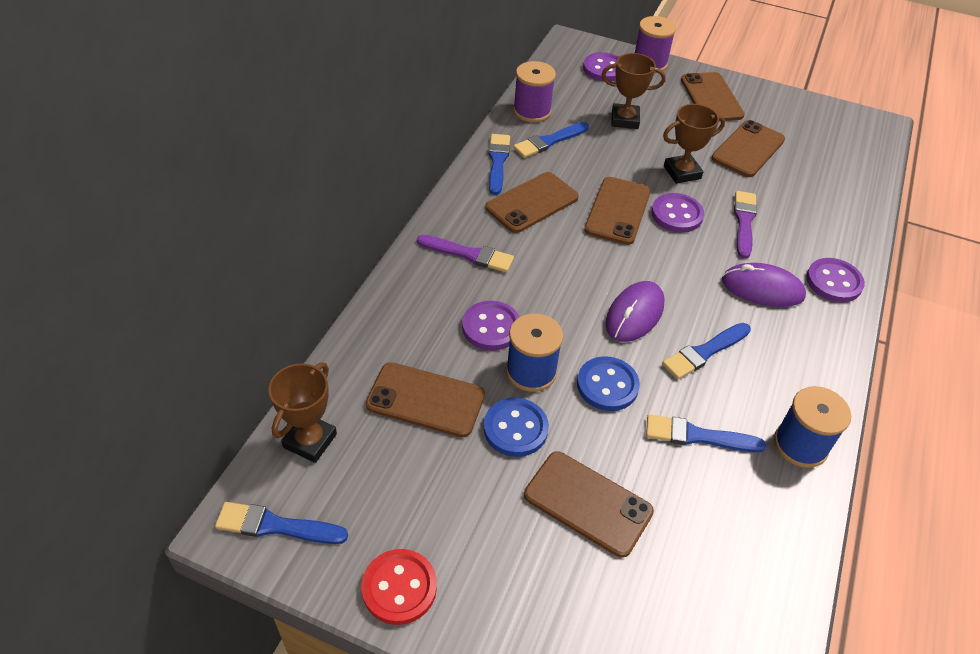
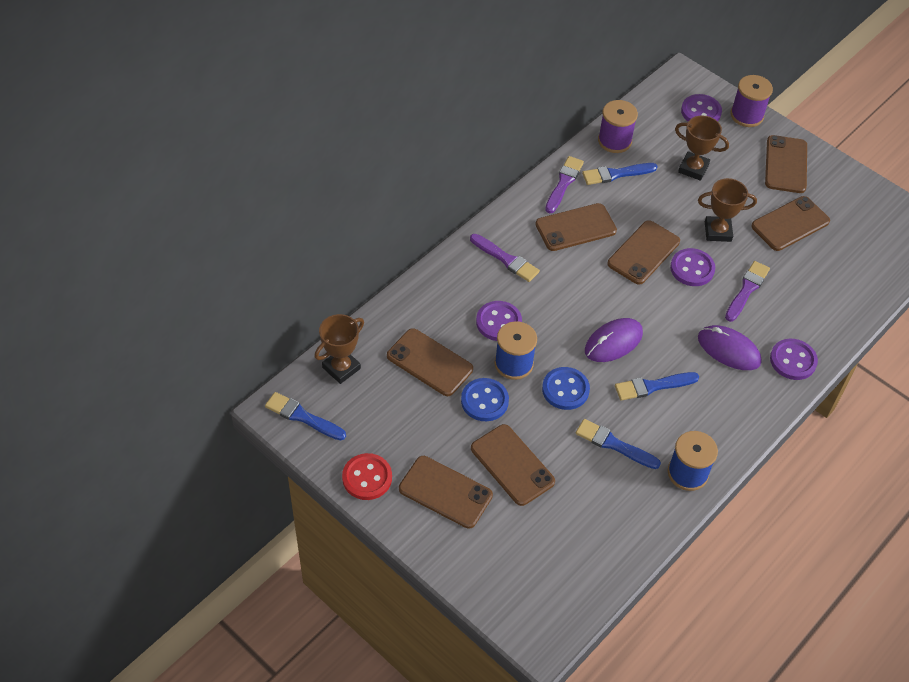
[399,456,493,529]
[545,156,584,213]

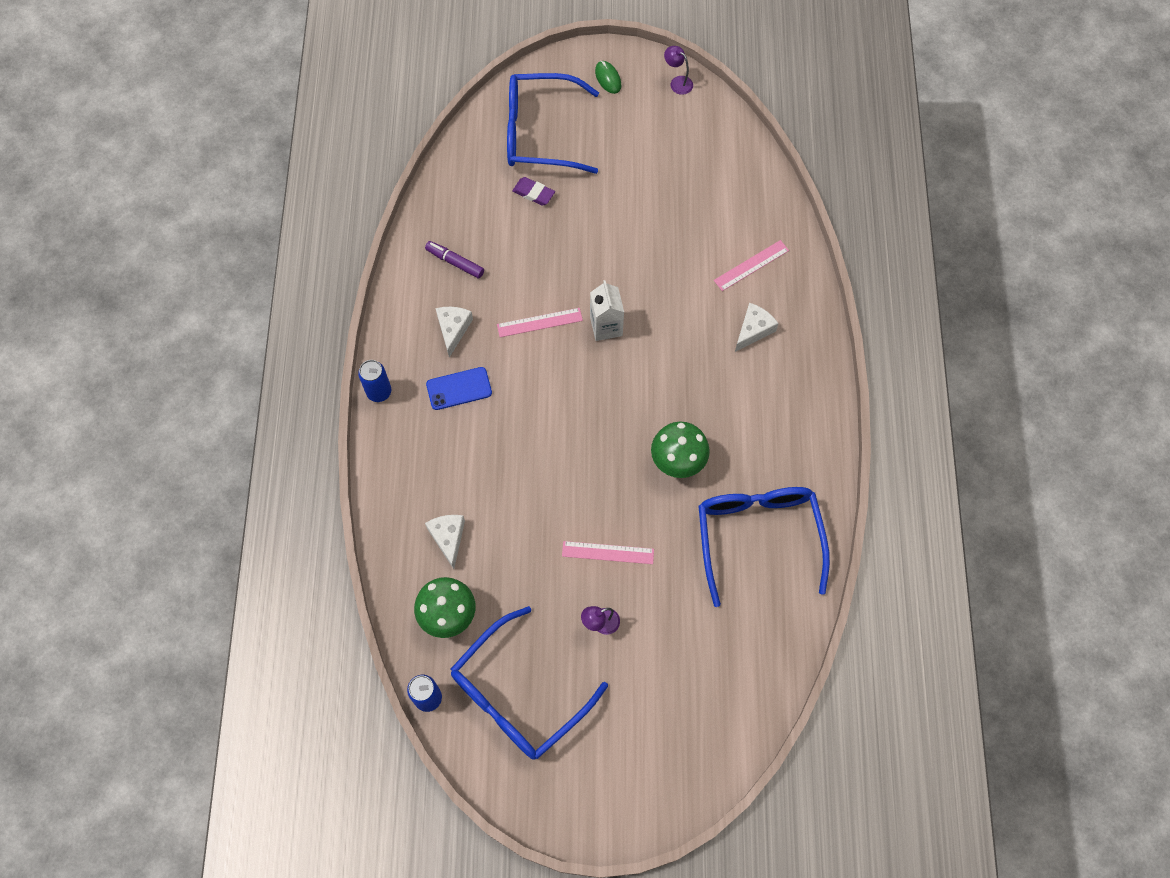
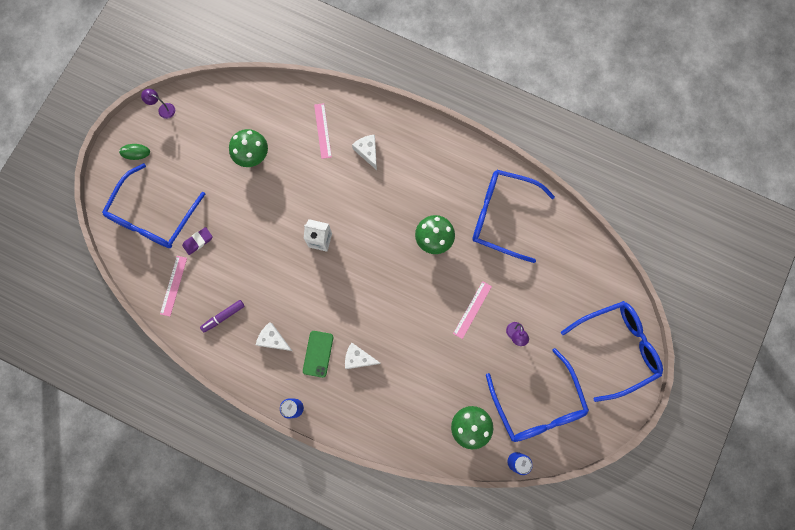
[229,129,268,167]
[561,301,663,402]
[345,343,381,369]
[160,256,187,316]
[303,331,333,378]
[141,89,175,119]

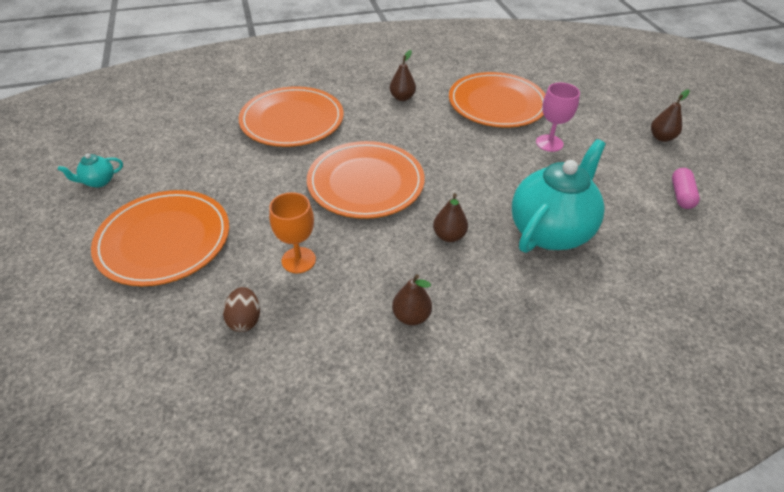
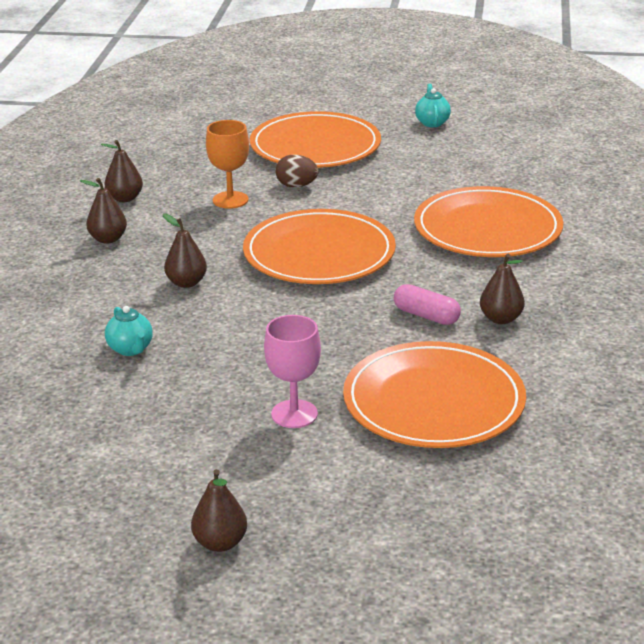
[101,140,143,202]
[275,155,319,187]
[394,284,461,325]
[105,306,153,356]

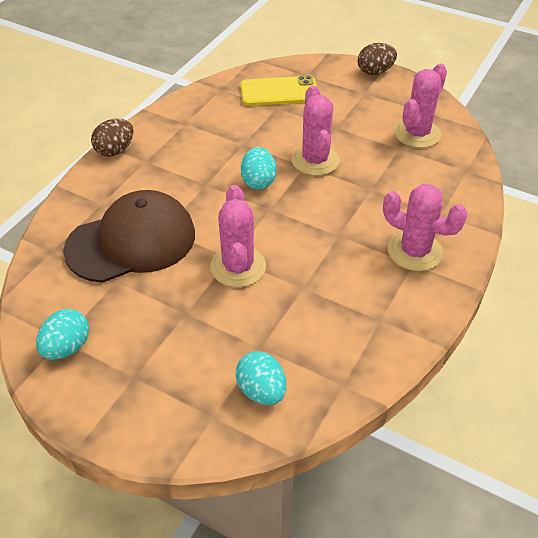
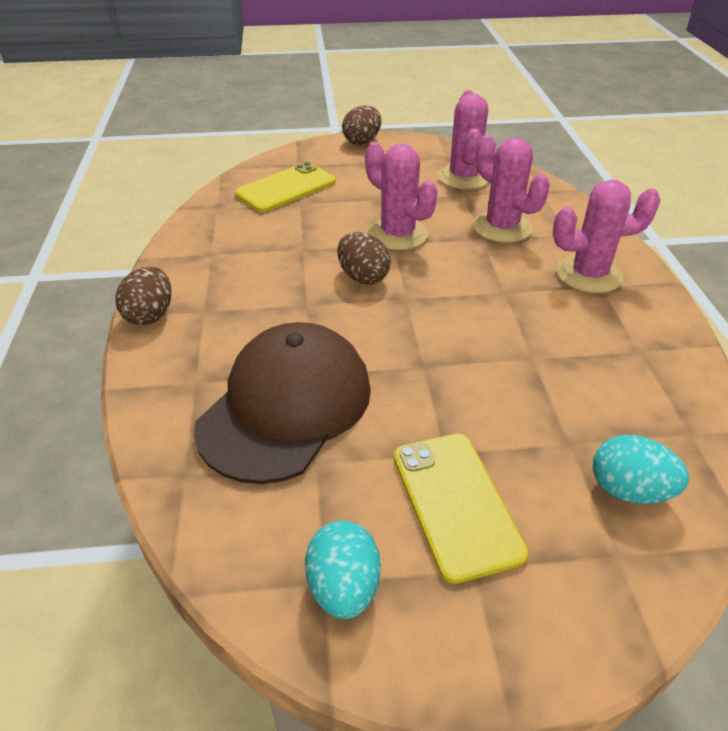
[394,434,528,584]
[473,135,550,243]
[337,232,391,285]

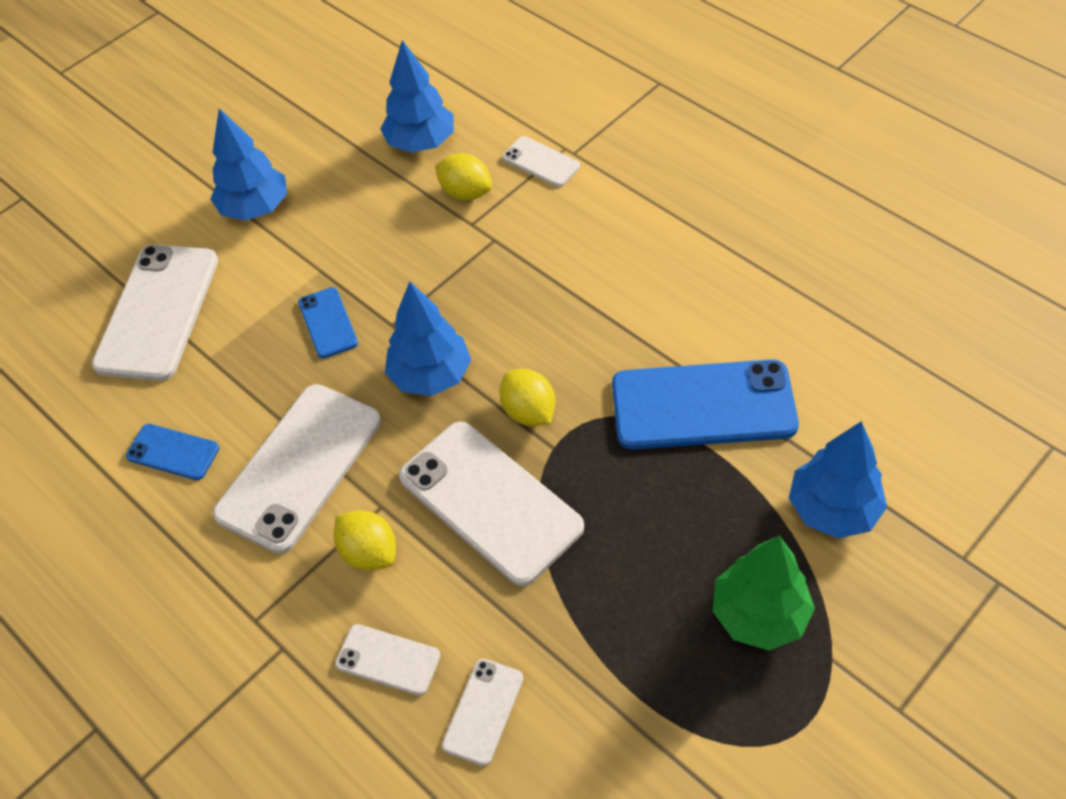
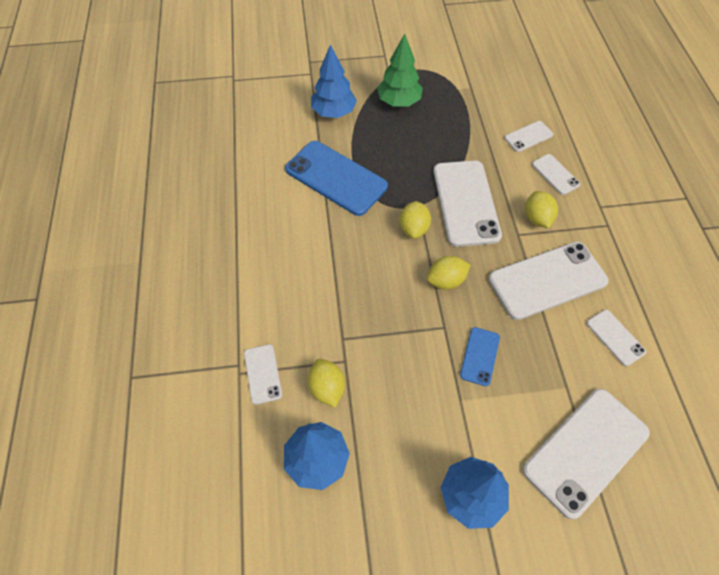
[427,256,470,290]
[587,310,646,366]

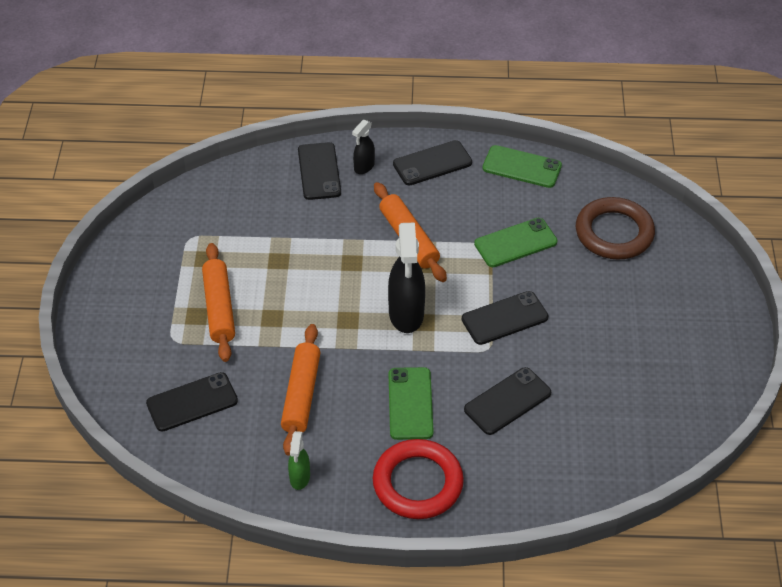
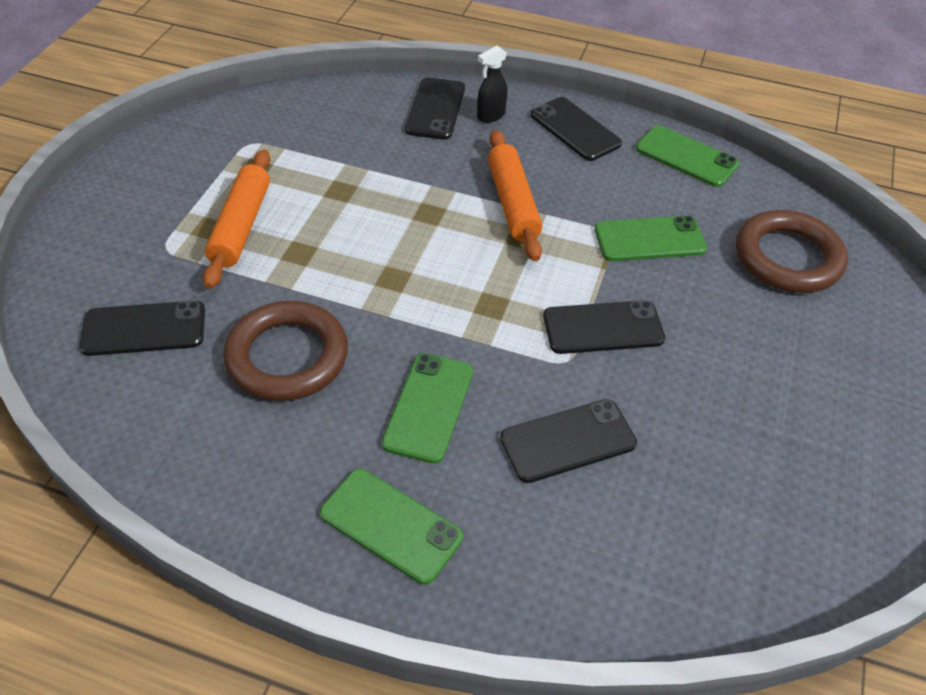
[288,431,310,490] (first image)
[388,223,425,333] (first image)
[223,301,348,401]
[320,469,463,585]
[530,97,622,161]

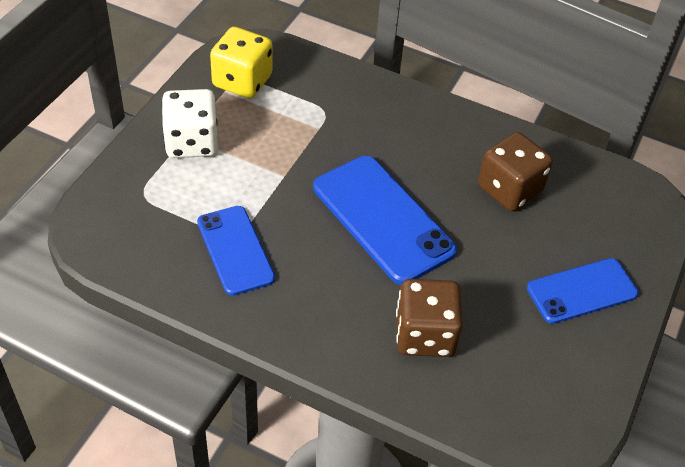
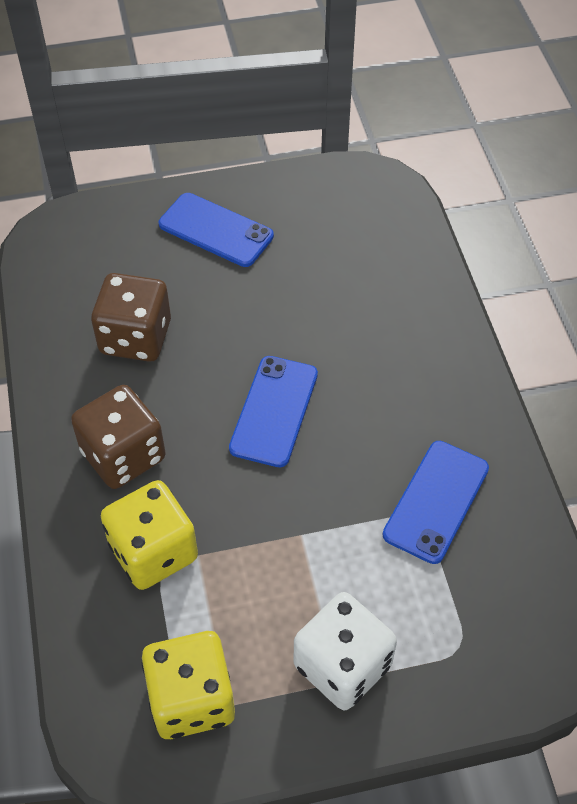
[101,480,198,590]
[71,385,166,489]
[229,356,318,467]

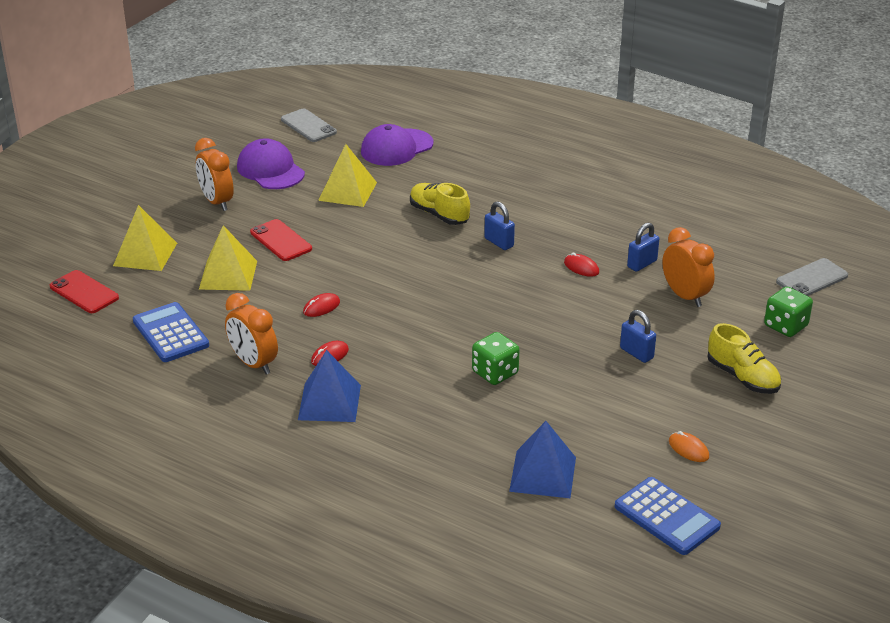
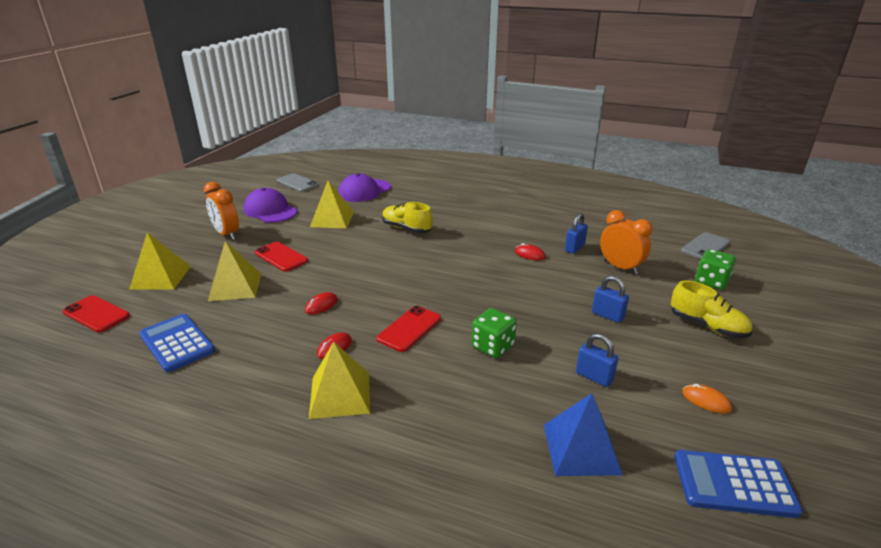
[225,293,278,375] (first image)
[376,306,441,352]
[576,333,619,387]
[309,341,370,419]
[674,450,803,518]

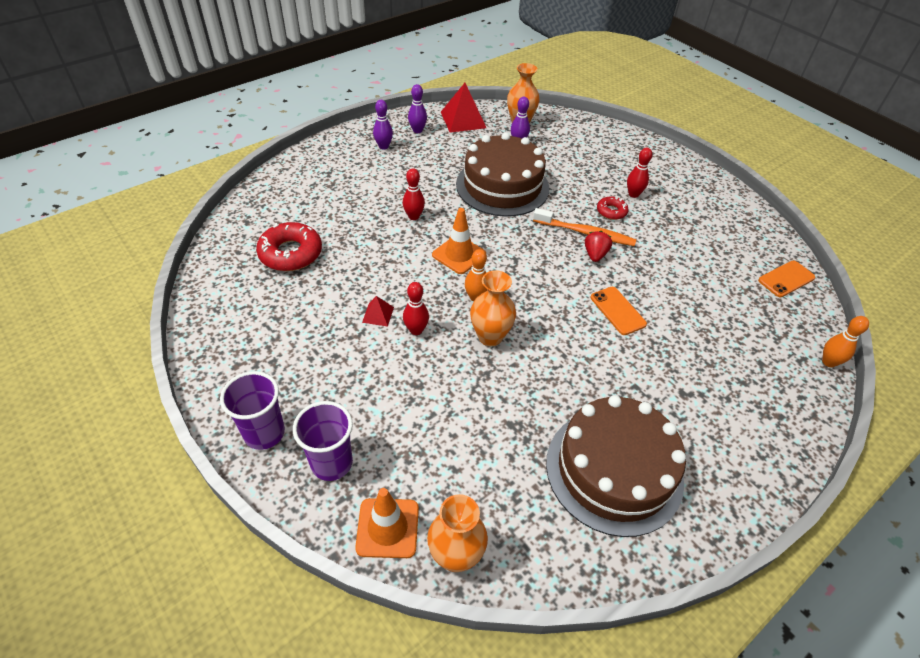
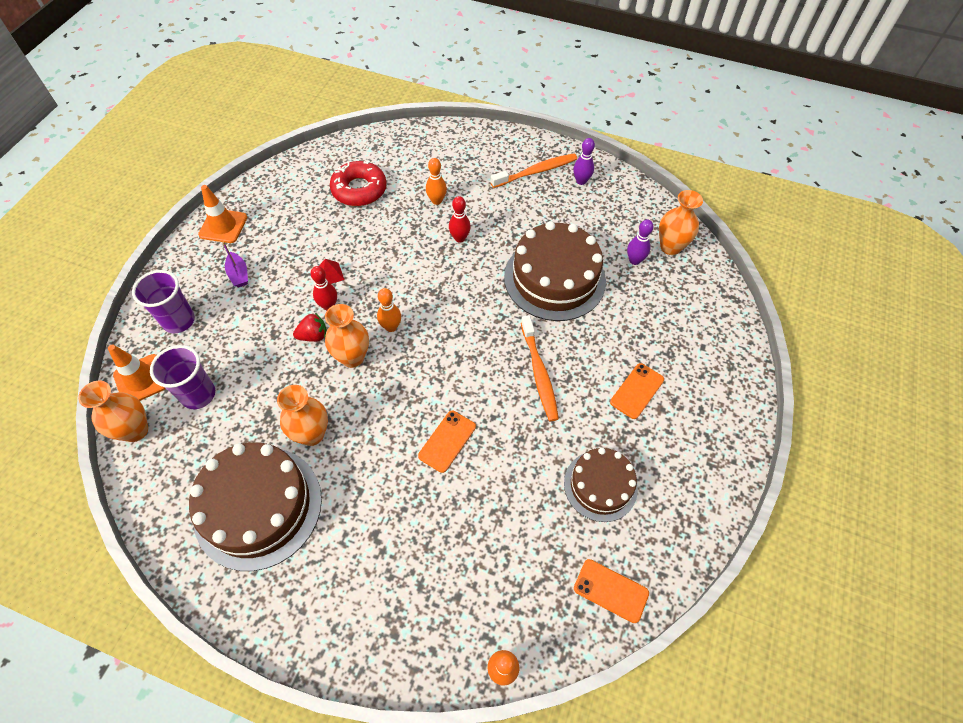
[441,83,486,133] (first image)
[597,196,628,220] (first image)
[222,241,248,287]
[277,385,328,446]
[426,158,447,205]
[564,448,638,522]
[150,345,215,409]
[198,185,247,243]
[293,313,327,342]
[490,153,577,188]
[610,363,664,419]

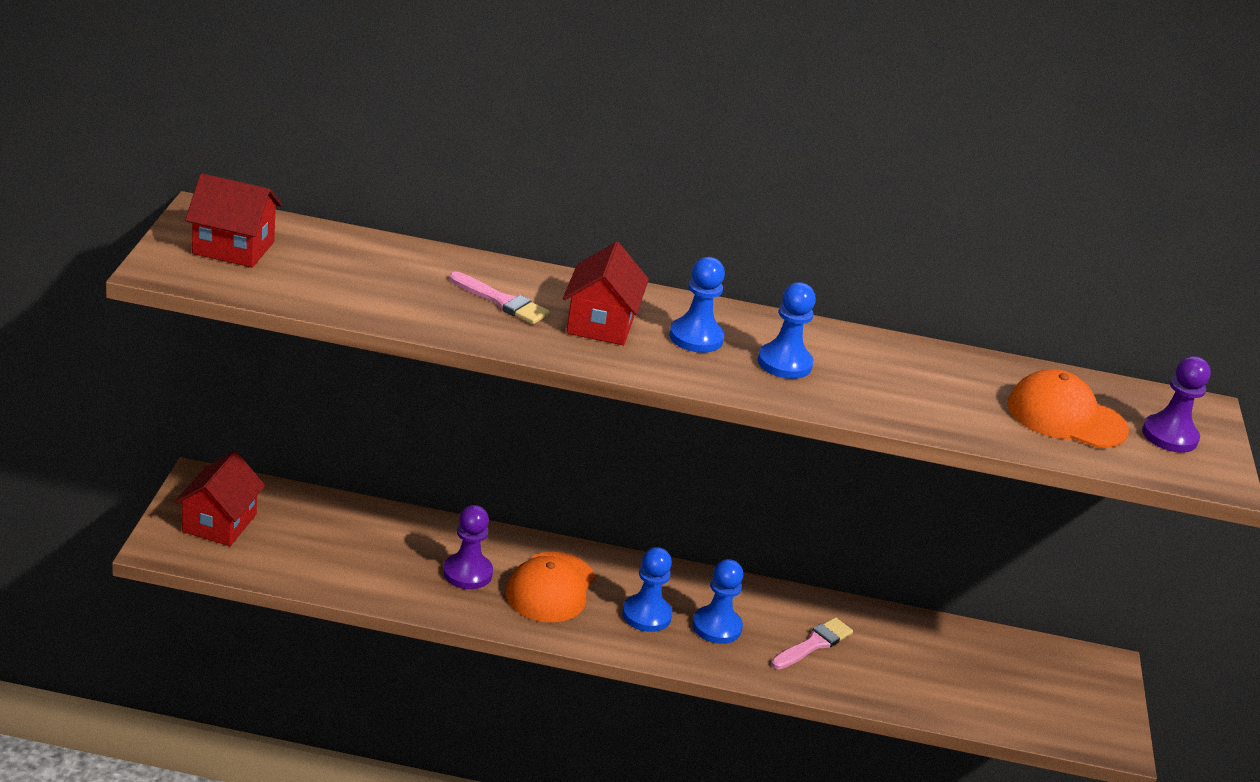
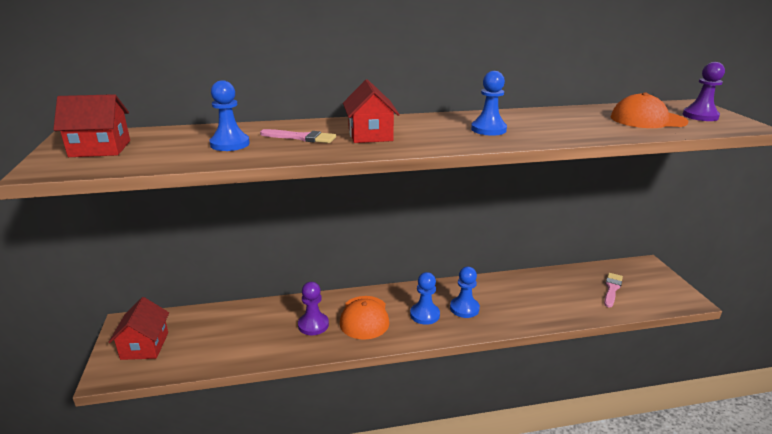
[210,80,250,151]
[604,273,623,308]

